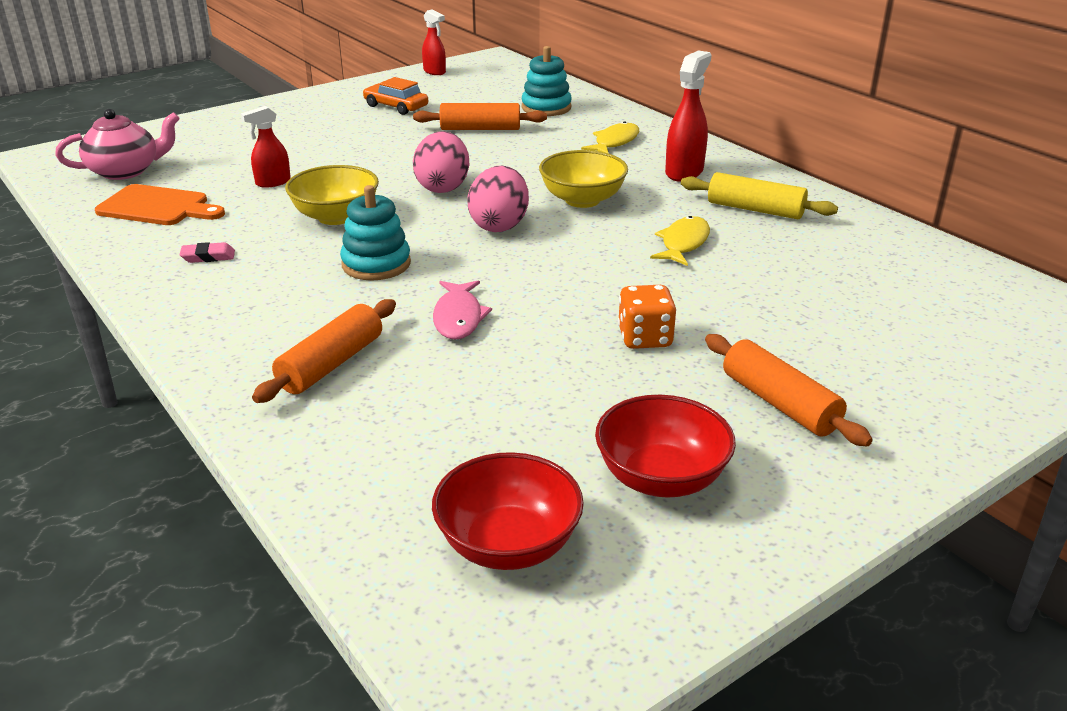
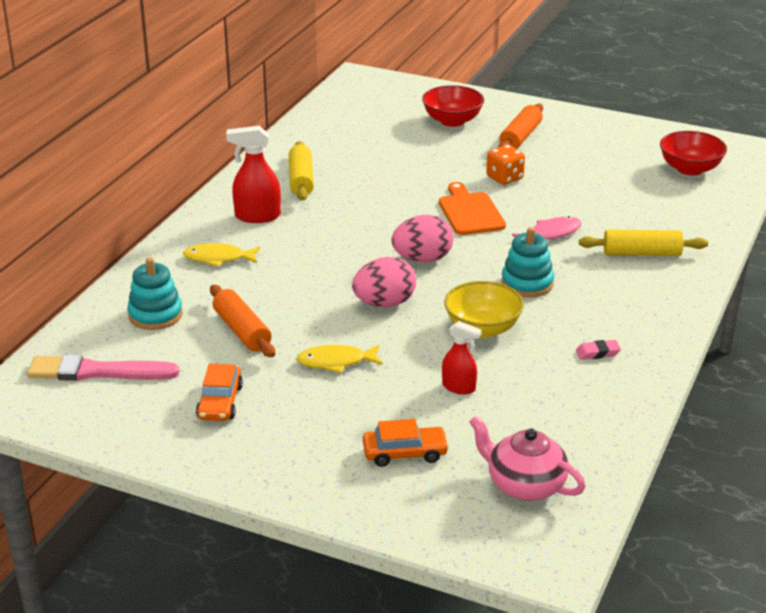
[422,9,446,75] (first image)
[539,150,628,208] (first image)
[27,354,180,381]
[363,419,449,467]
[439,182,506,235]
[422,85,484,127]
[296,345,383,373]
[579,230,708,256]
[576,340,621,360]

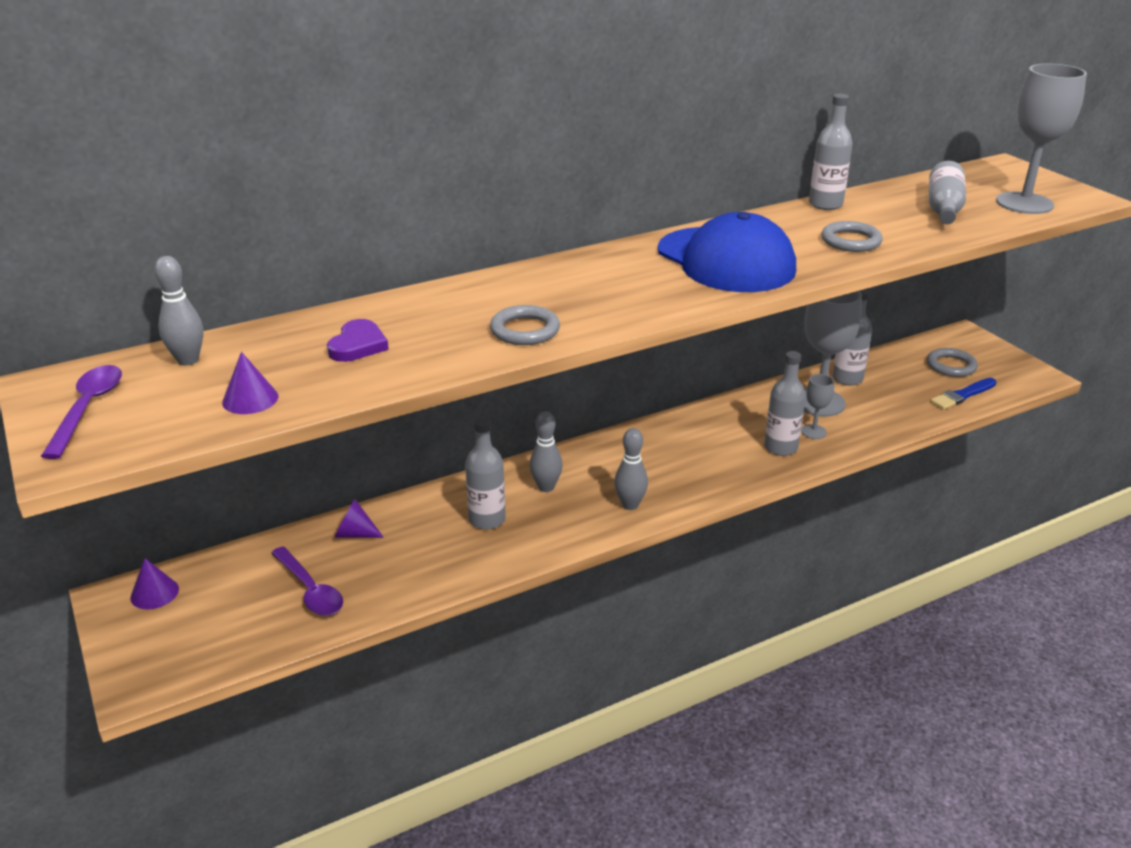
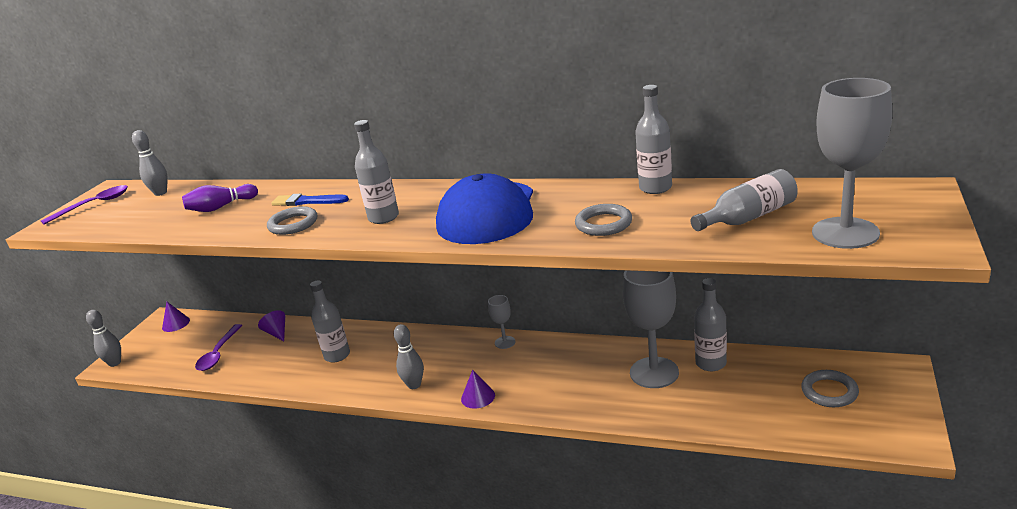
[461,370,495,409]
[86,310,121,367]
[354,120,399,224]
[488,295,515,349]
[271,194,349,206]
[182,184,258,212]

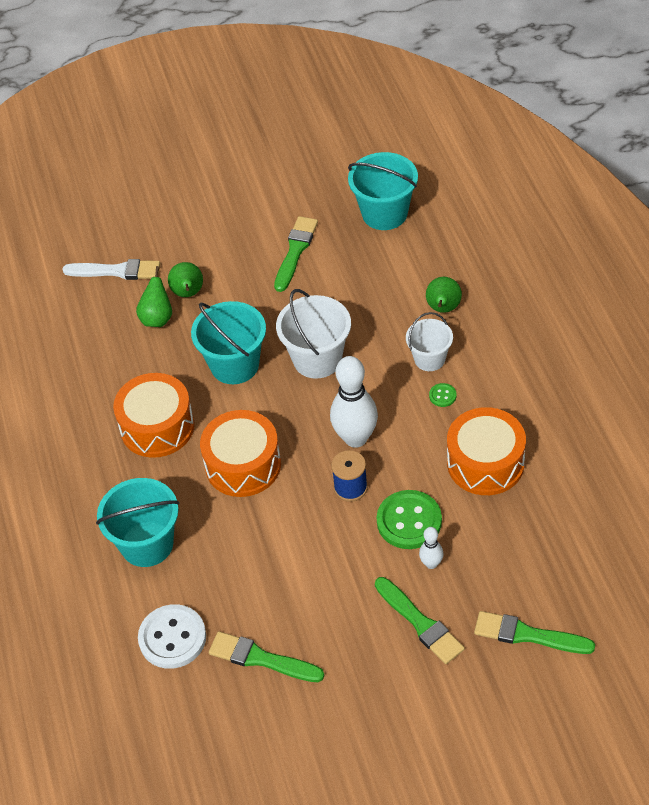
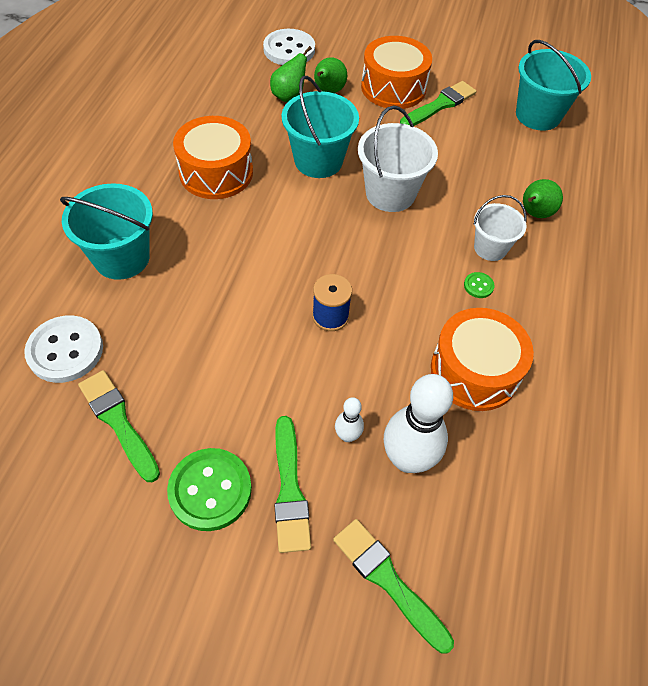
[361,36,432,109]
[384,374,453,473]
[167,448,252,531]
[263,29,315,65]

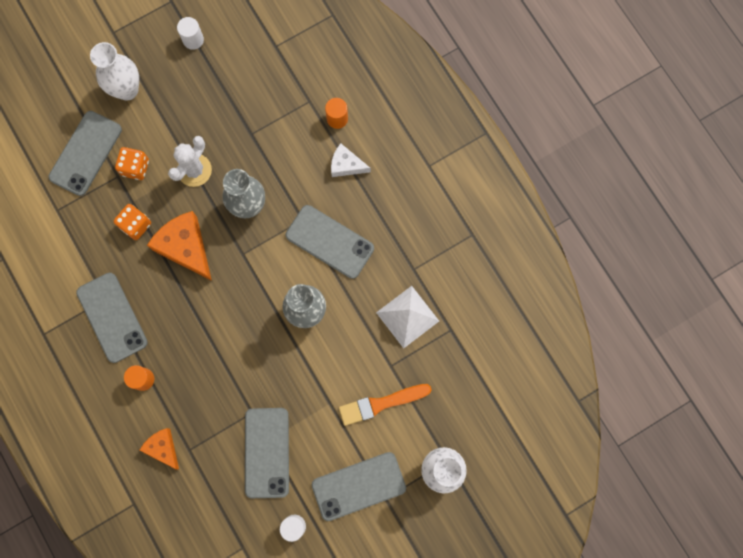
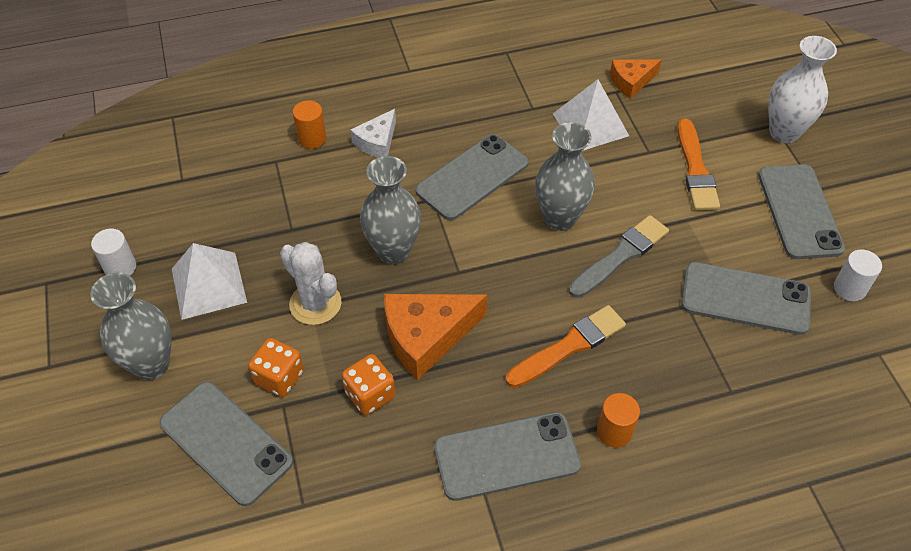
[172,243,247,320]
[506,305,626,388]
[569,215,669,298]
[610,59,661,99]
[91,272,171,380]

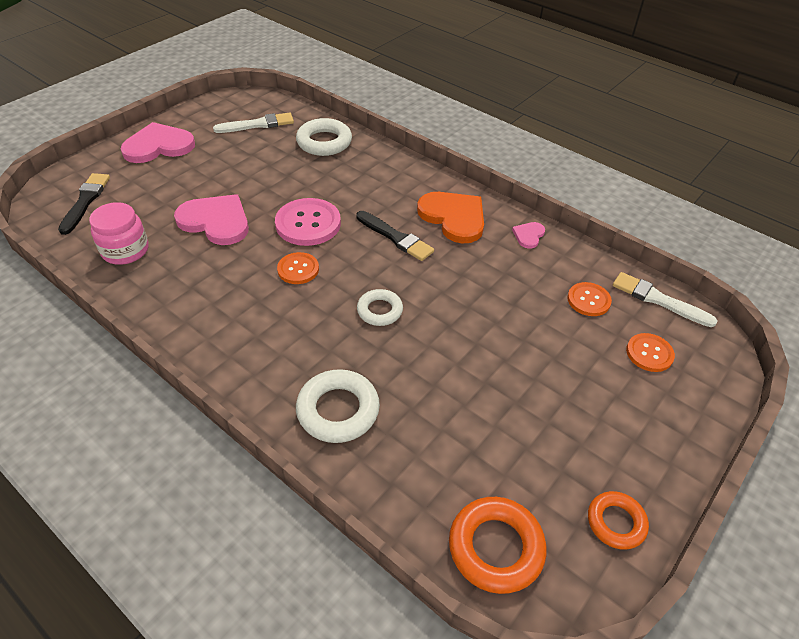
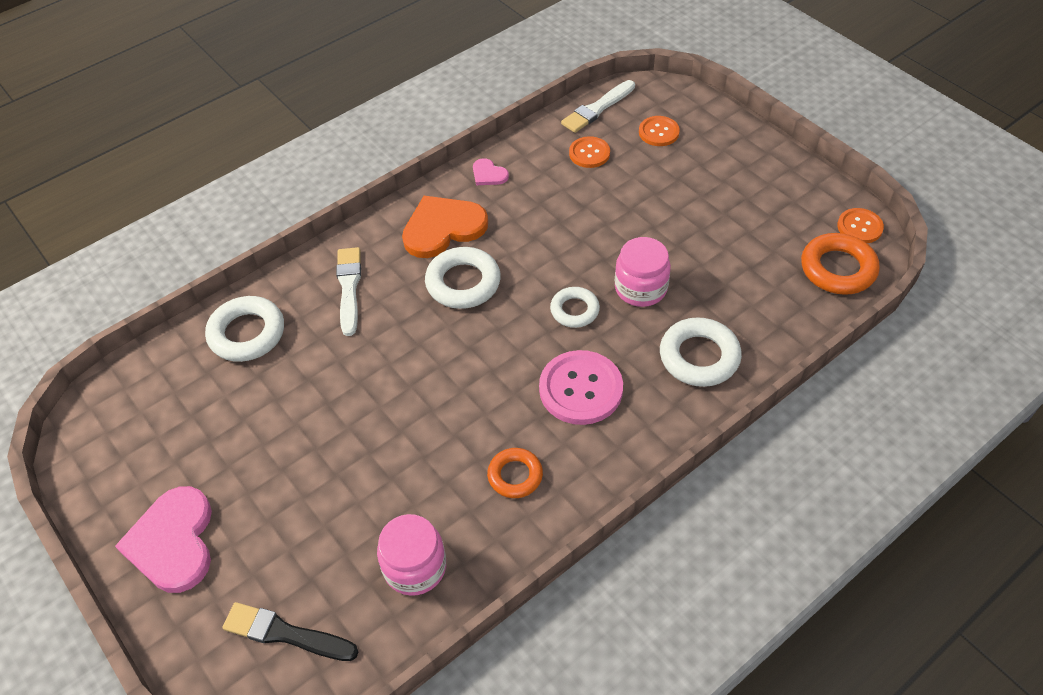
[174,194,249,245] (first image)
[615,237,671,307]
[336,247,361,336]
[539,350,623,425]
[837,208,884,243]
[487,448,543,498]
[425,247,501,309]

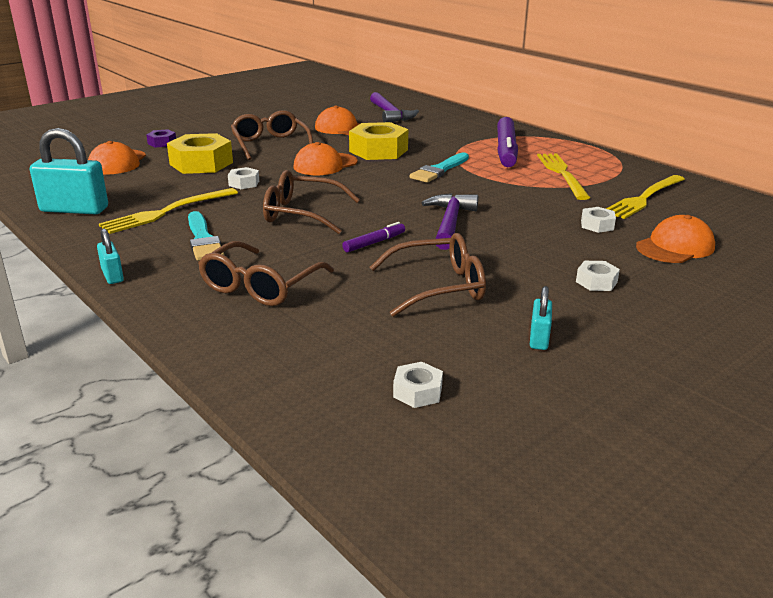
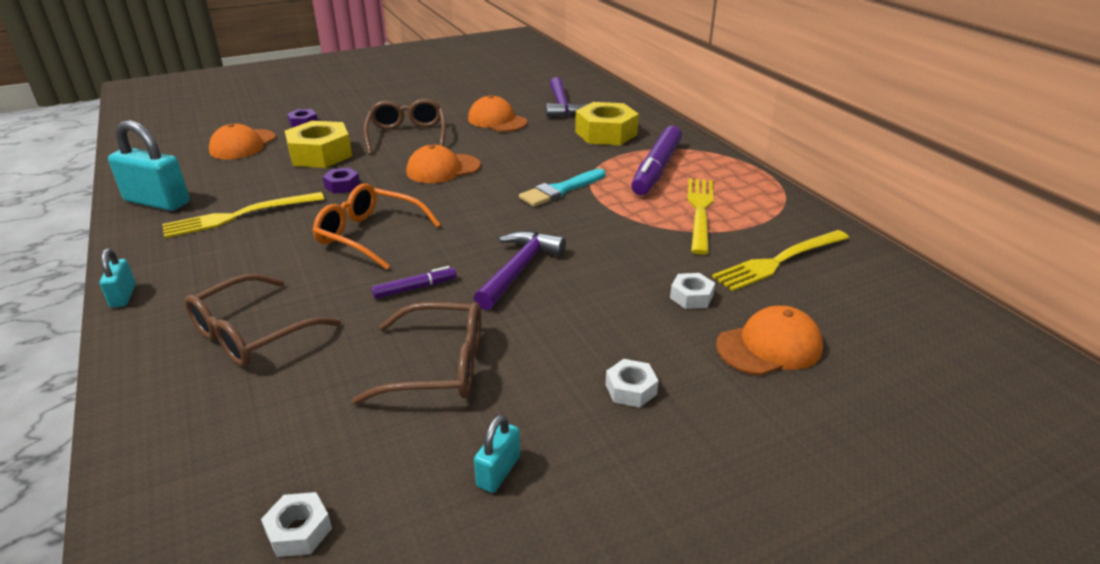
[188,211,224,261] (first image)
[575,102,639,145]
[322,168,360,194]
[313,183,441,270]

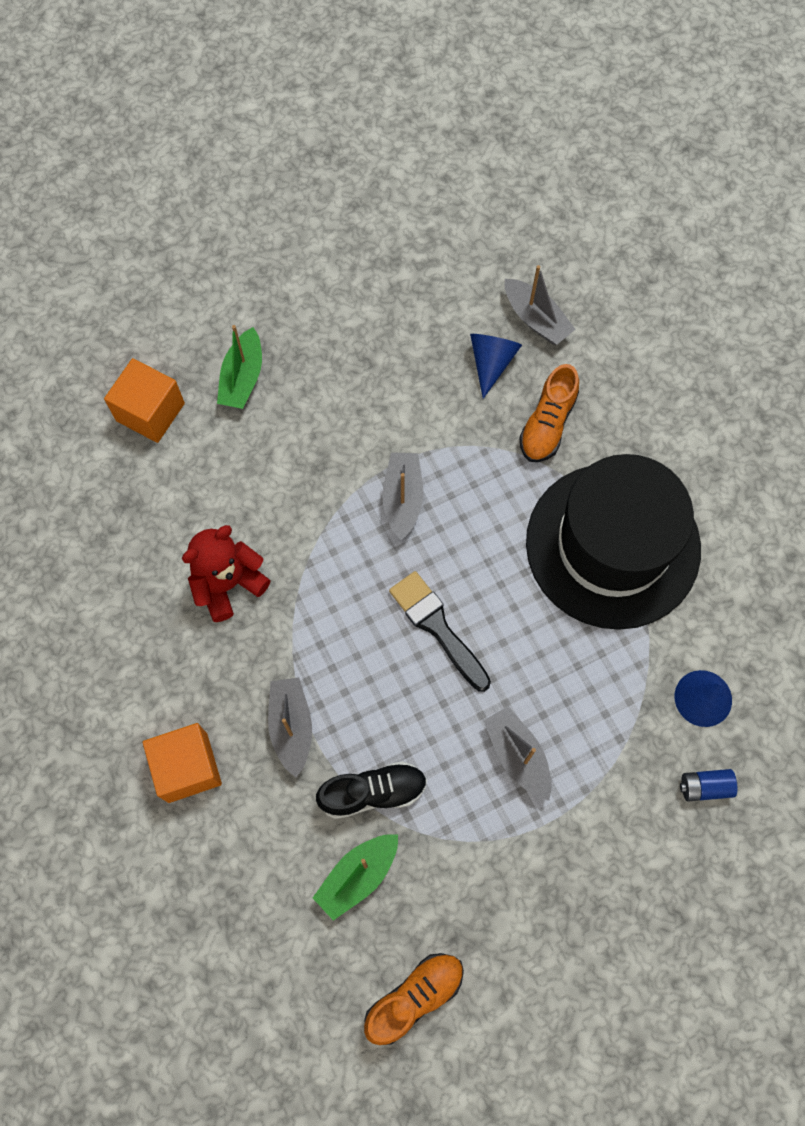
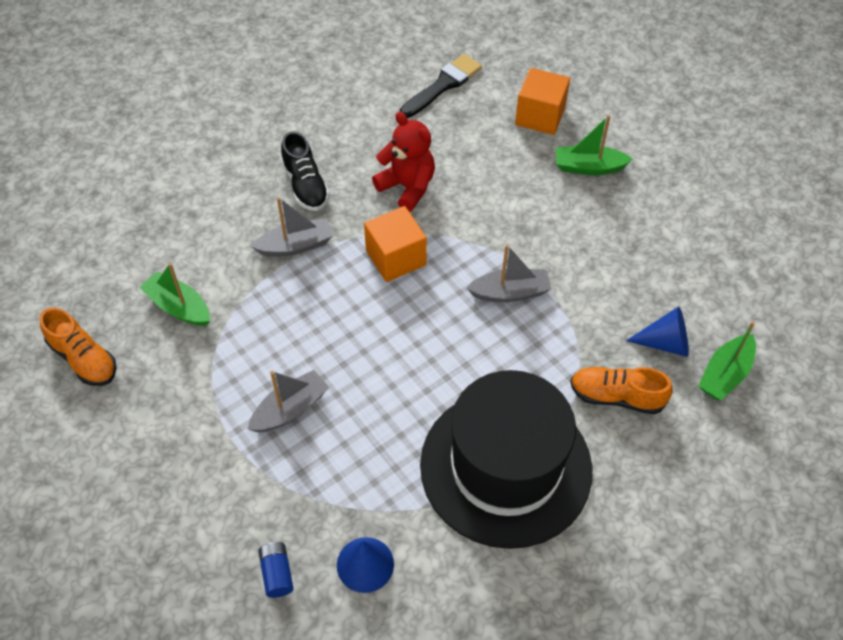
[364,206,427,282]
[281,131,330,211]
[400,54,482,118]
[698,321,756,400]

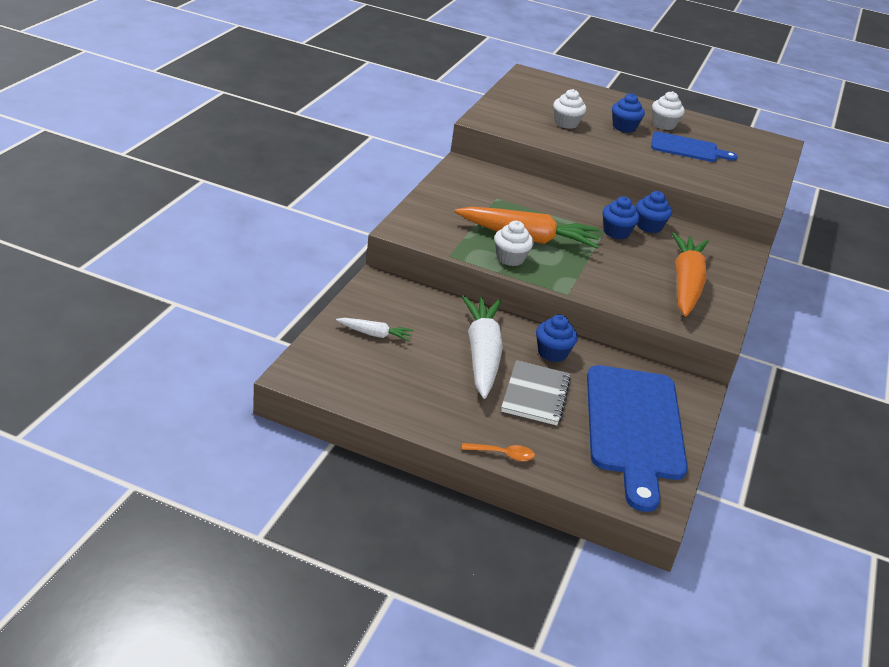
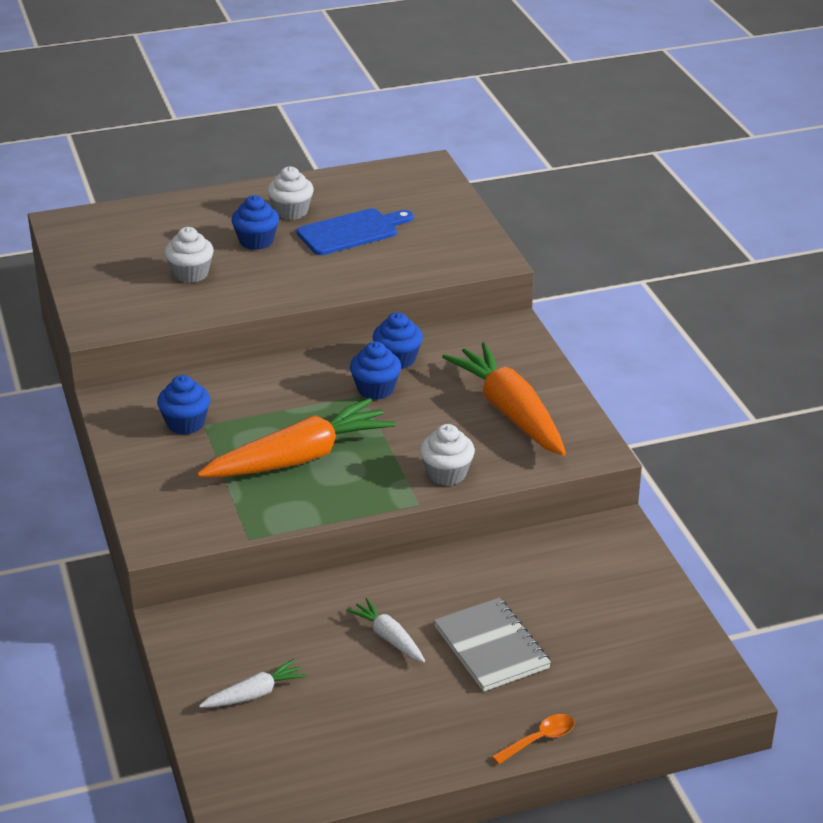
[587,365,688,512] (first image)
[420,424,475,486]
[157,375,210,435]
[346,598,425,662]

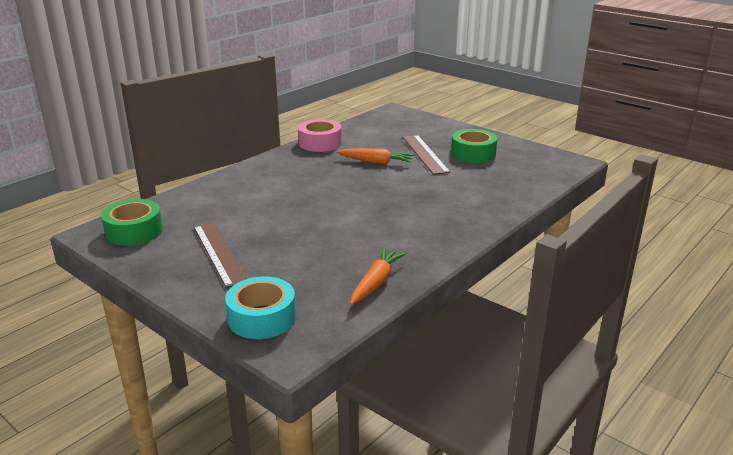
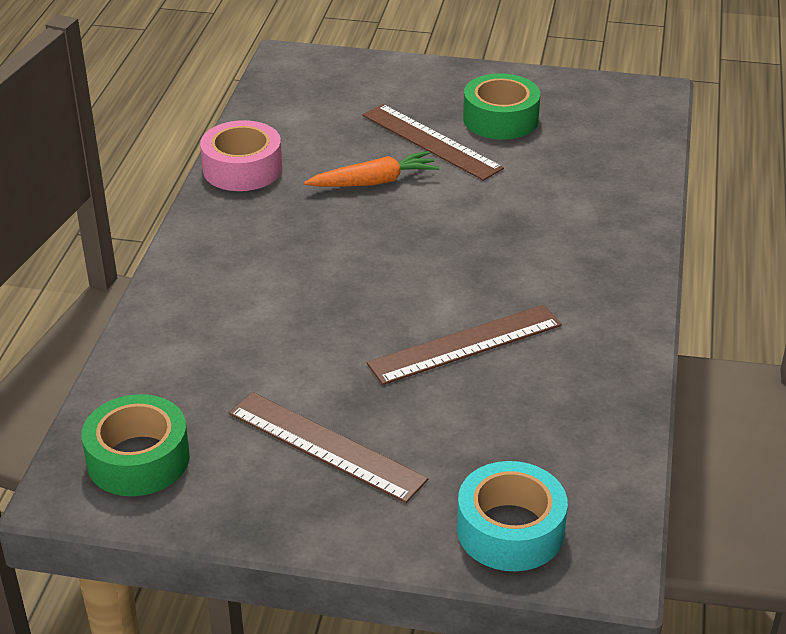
[350,248,406,305] (first image)
[367,305,562,385]

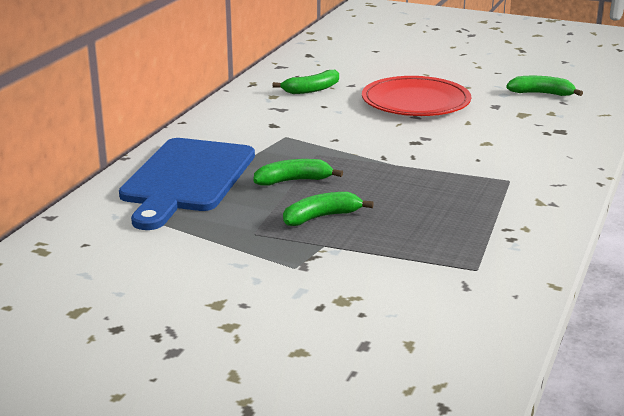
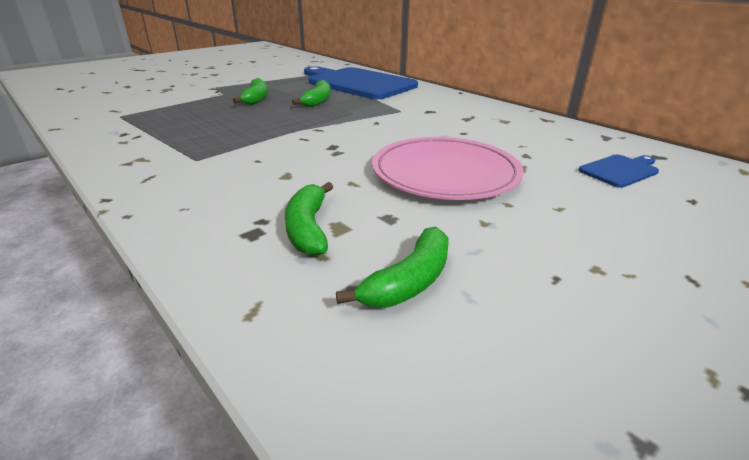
[578,154,659,188]
[285,182,333,256]
[372,137,524,200]

